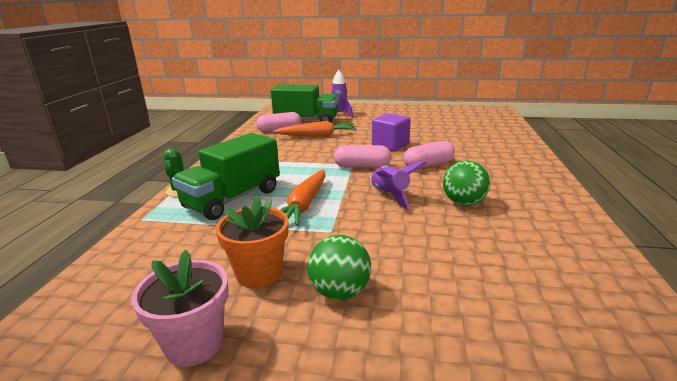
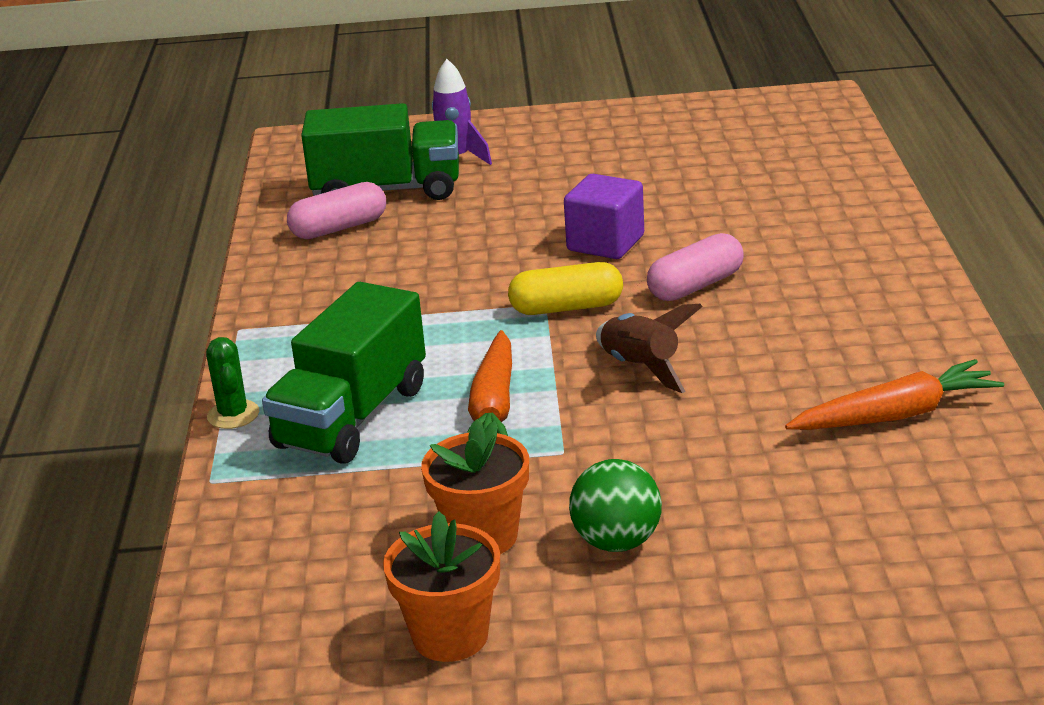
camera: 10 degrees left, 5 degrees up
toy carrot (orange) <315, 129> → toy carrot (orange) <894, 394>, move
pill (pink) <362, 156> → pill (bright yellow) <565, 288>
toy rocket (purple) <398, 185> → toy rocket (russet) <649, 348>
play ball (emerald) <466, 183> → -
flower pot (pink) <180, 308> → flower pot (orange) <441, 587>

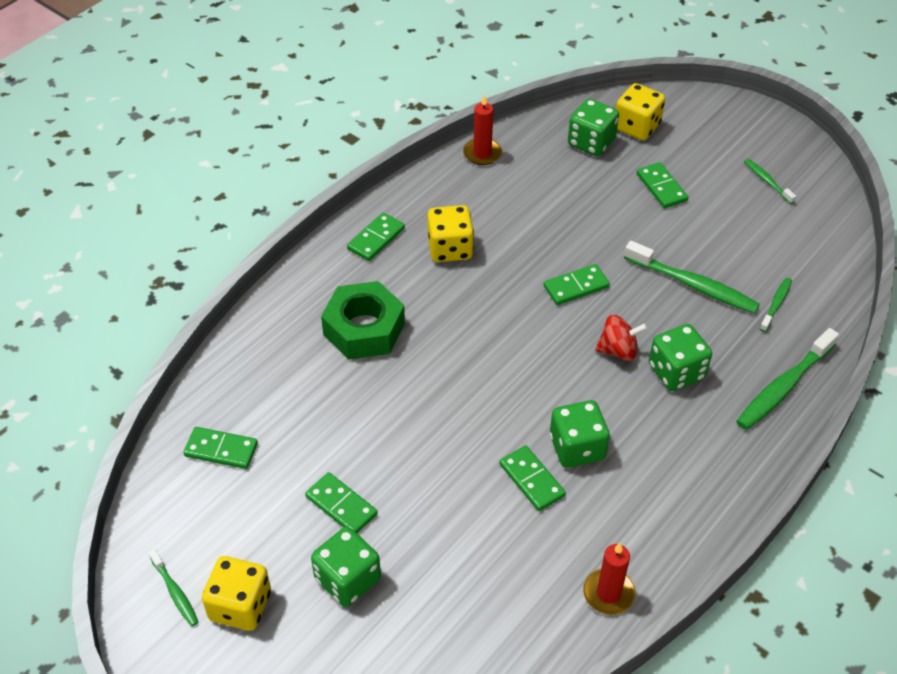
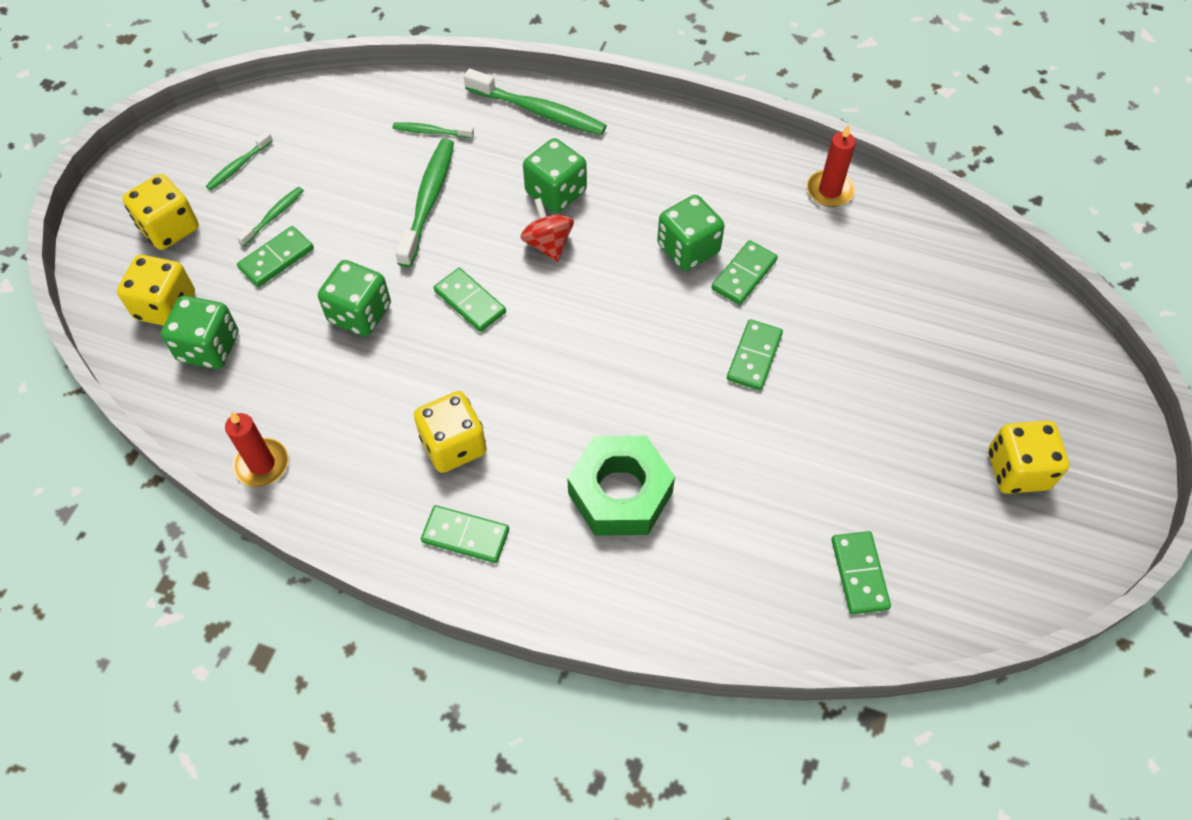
camera: 110 degrees left, 10 degrees up
domino (emerald) <341, 502> → domino (emerald) <755, 355>, move
game die (emerald) <346, 567> → game die (emerald) <354, 298>, move
toothbrush (emerald) <173, 588> → toothbrush (emerald) <270, 216>, move
- → game die (bright yellow) <160, 212>

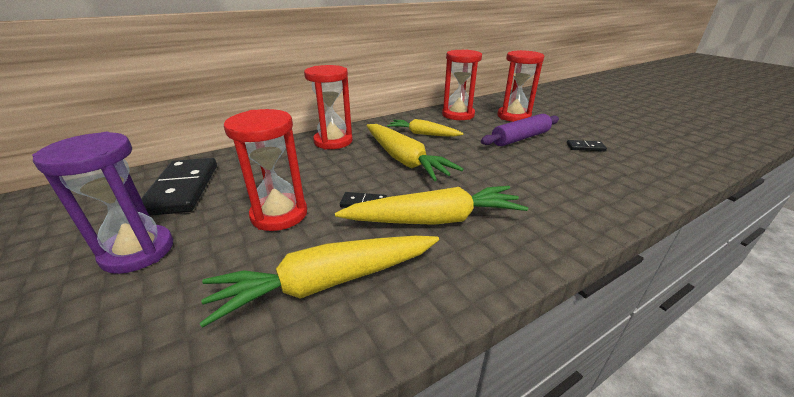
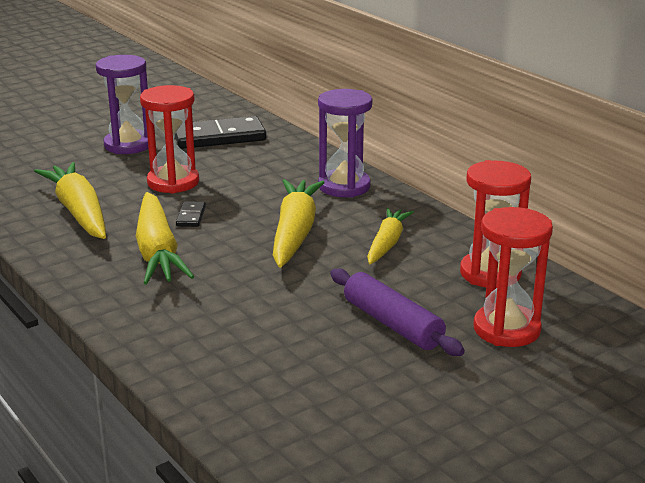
camera: 85 degrees right, 5 degrees down
hourglass (scarlet) <328, 107> → hourglass (purple) <345, 143>
toy carrot (bright yellow) <415, 152> → toy carrot (bright yellow) <299, 223>, 135 degrees clockwise
domino (ebony) <587, 146> → -

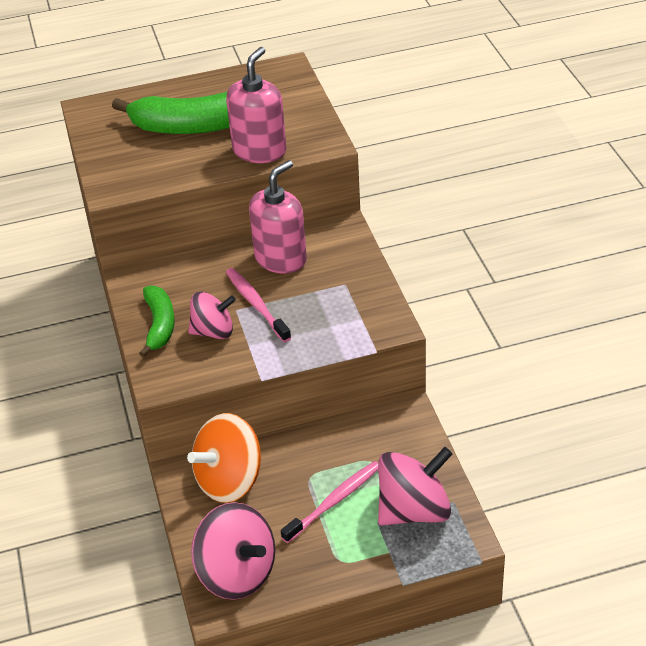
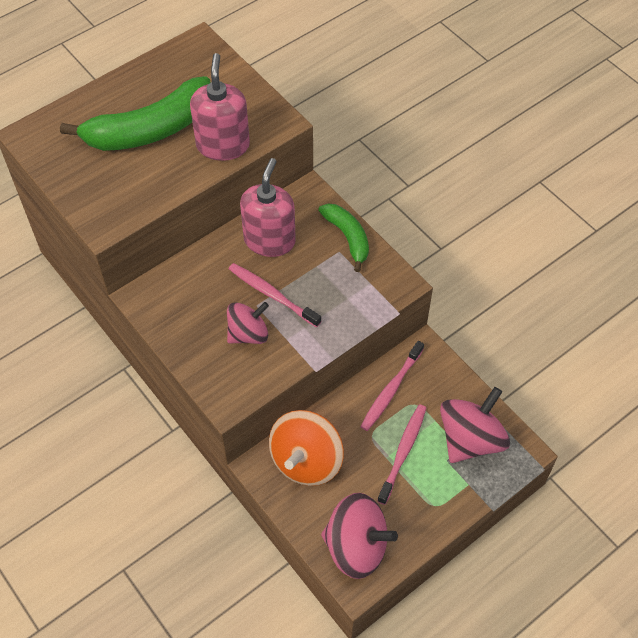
camera: 25 degrees left, 15 degrees up
banana fruit (emerald) <157, 321> → banana fruit (emerald) <343, 237>, move
- → toothbrush (pink) <392, 386>

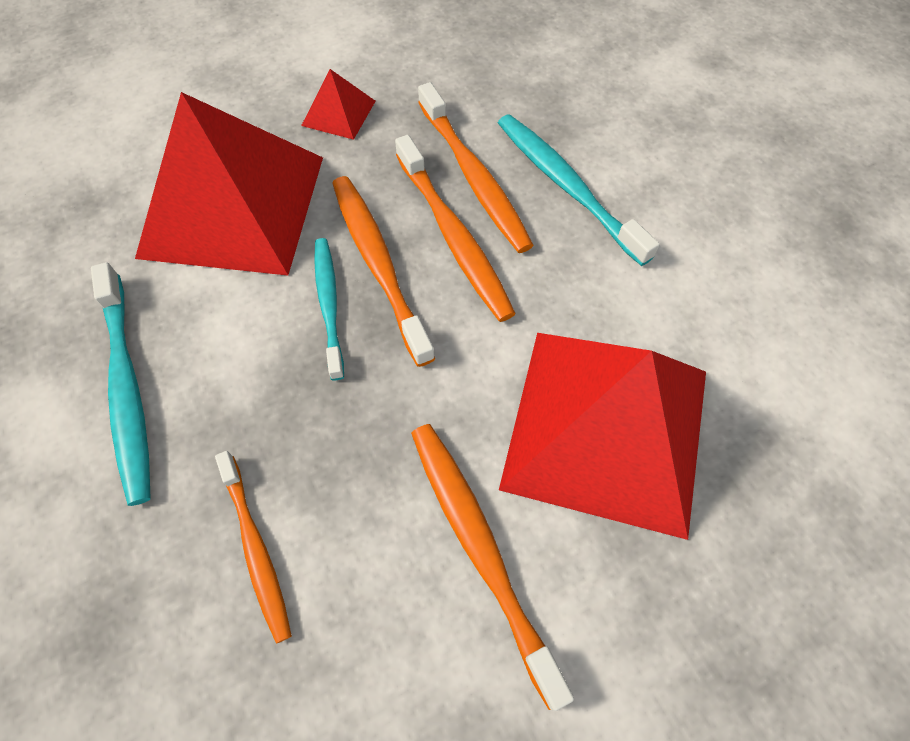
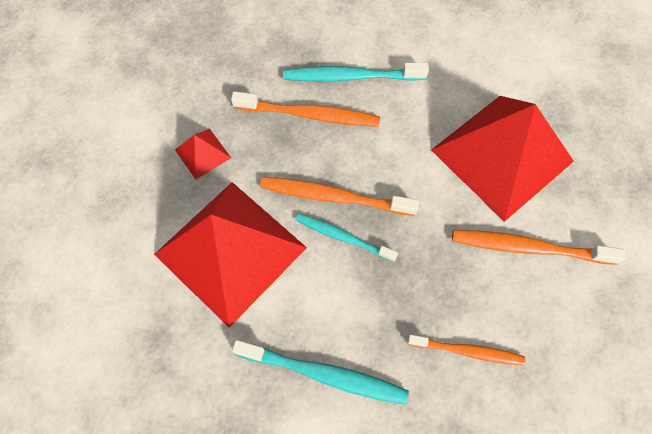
camera: 55 degrees left, 5 degrees up
toothbrush (orange) <455, 228> → -

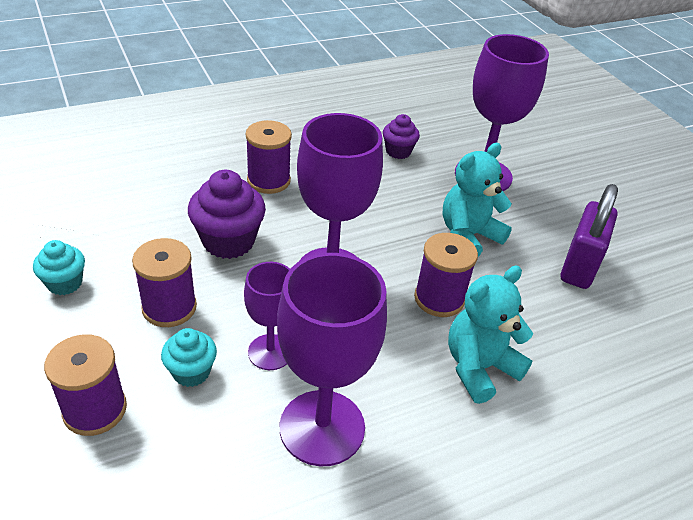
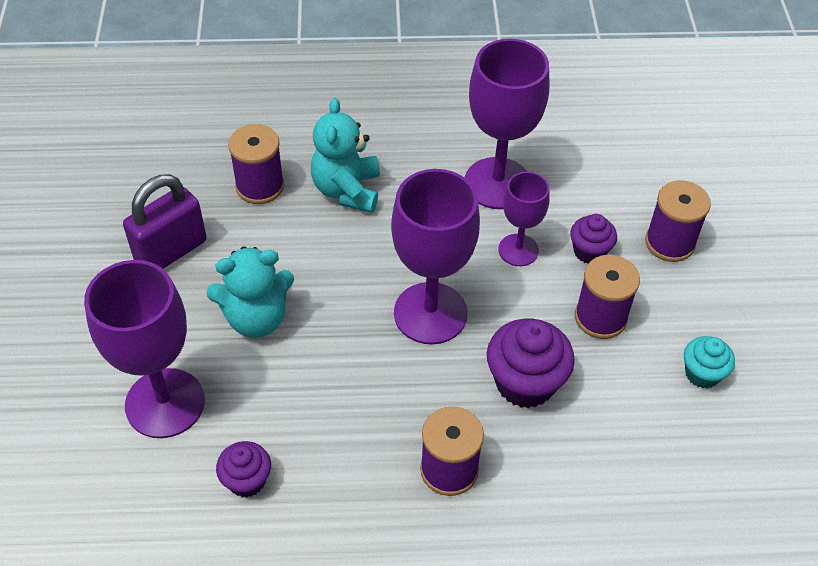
camera: 155 degrees left, 10 degrees up
reel of thread (purple) <446, 275> → reel of thread (purple) <256, 164>, move
stuffed bear (aqua) <490, 335> → stuffed bear (aqua) <345, 155>, 105 degrees clockwise
muffin (aqua) <189, 357> → muffin (purple) <593, 239>

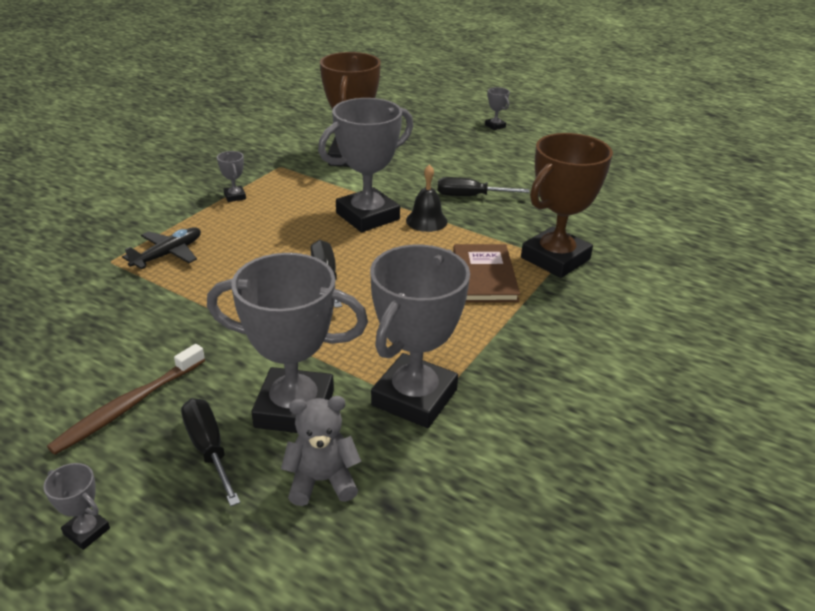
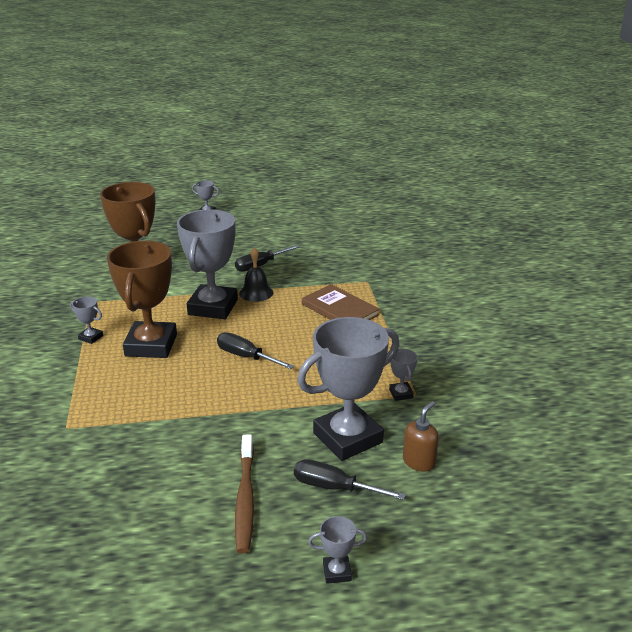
camera: 40 degrees left, 5 degrees down
award cup (russet) <567, 205> → award cup (russet) <142, 299>, move
plane (ebony) <161, 248> → -
award cup (grey) <420, 336> → award cup (grey) <403, 375>, x0.41
stuffed bear (grey) <321, 451> → pump bottle (russet) <421, 436>

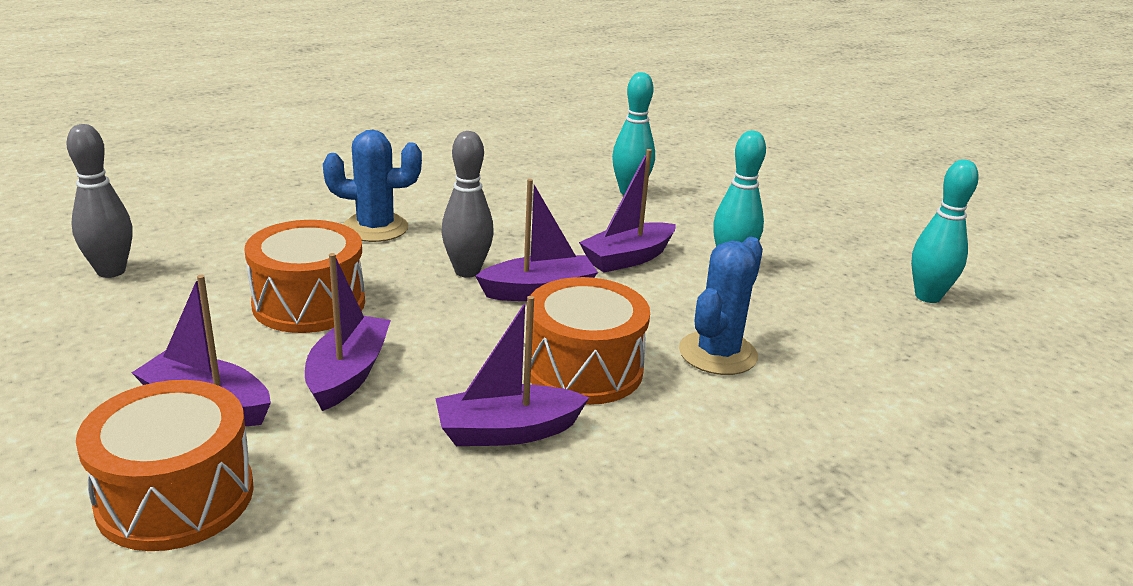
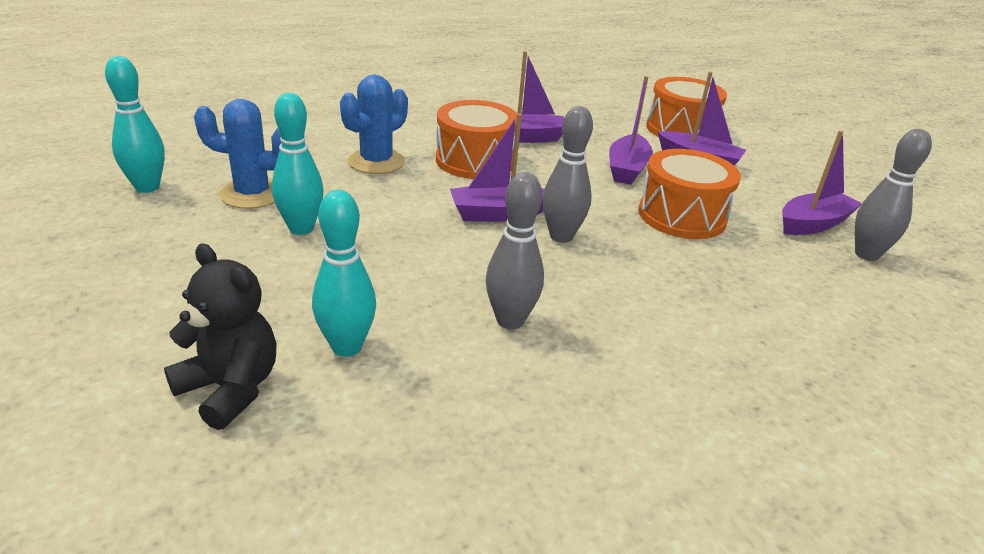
camera: 175 degrees left, 5 degrees up
saguaro cactus (blue) <372, 186> → saguaro cactus (blue) <238, 154>, move
sailboat (purple) <627, 211> → sailboat (purple) <822, 183>, move
- → skittle (grey) <515, 251>
- → stuffed bear (ebony) <220, 337>

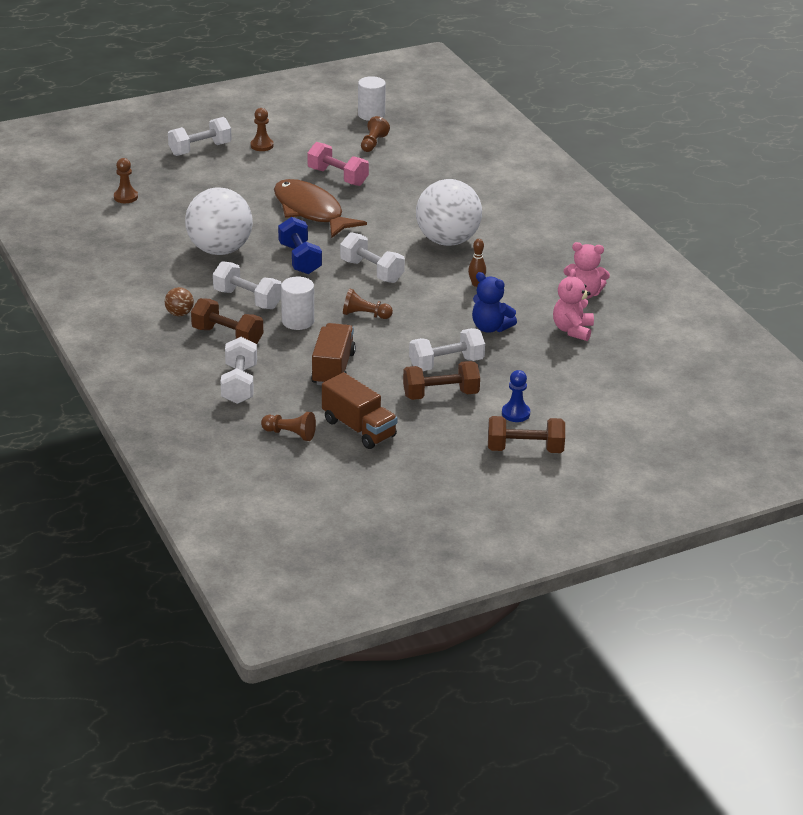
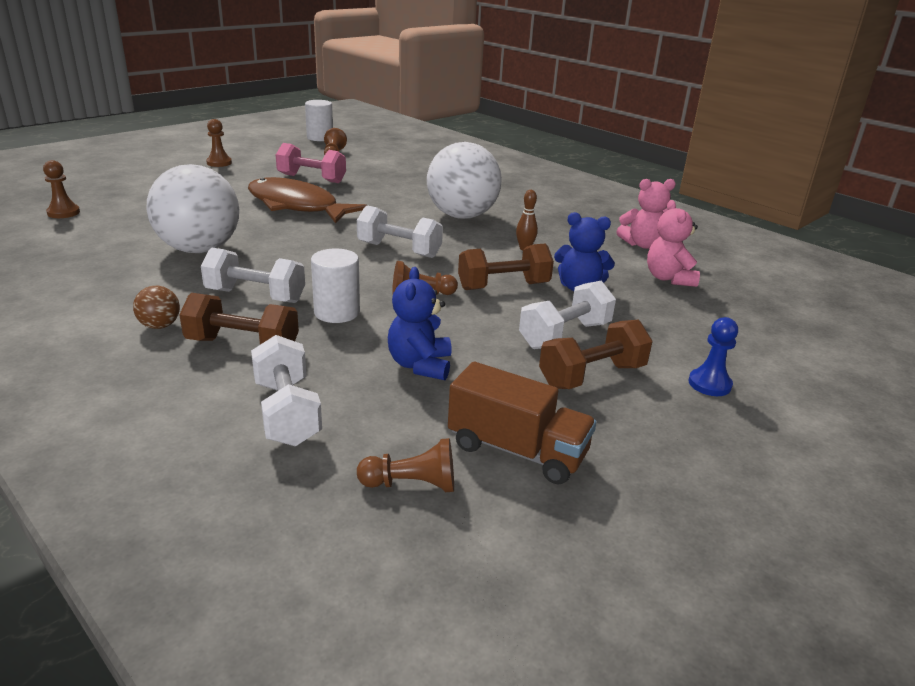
camera: 20 degrees left, 5 degrees down
hand weight (white) <200, 136> → -
hand weight (blue) <300, 245> → -
lorry (russet) <333, 354> → stuffed bear (blue) <420, 323>
hand weight (russet) <526, 434> → hand weight (russet) <506, 267>, move

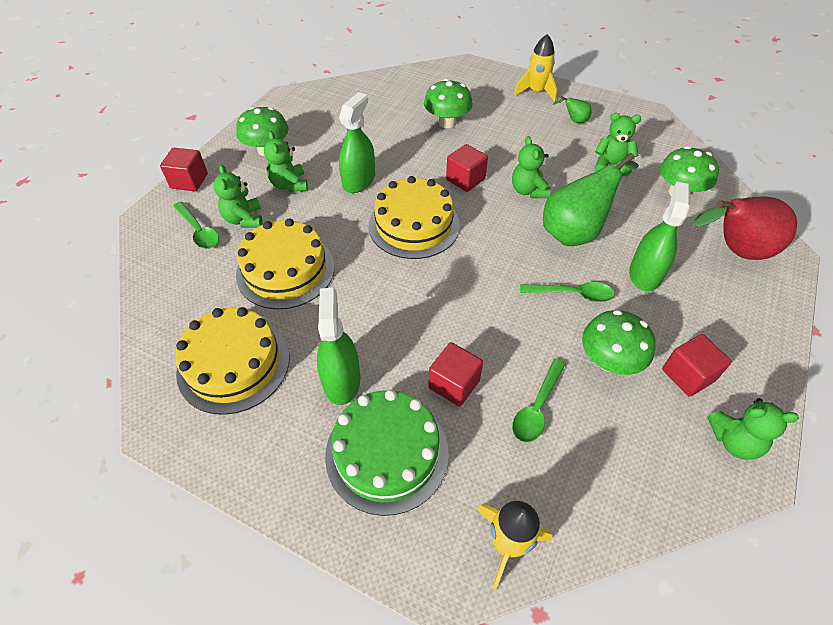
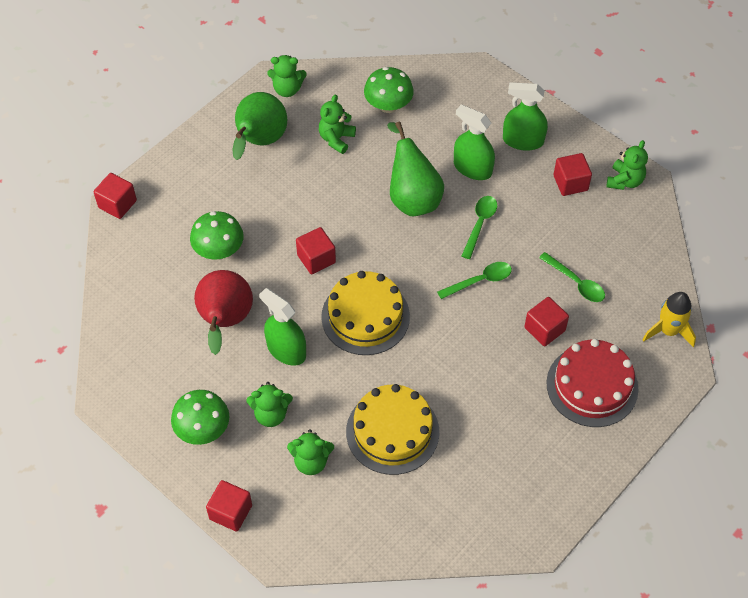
camera: 75 degrees left, 5 degrees up
toy rocket (bright yellow) <535, 68> → -
pear fruit (emerald) <572, 109> → pear fruit (emerald) <259, 126>, x2.30
stuffed bear (emerald) <531, 167> → stuffed bear (emerald) <287, 76>, move
pear fruit (scarlet) <745, 228> → pear fruit (scarlet) <223, 312>, move
spoon (emerald) <196, 225> → spoon (emerald) <474, 280>, move
spray bottle (emerald) <338, 346> → spray bottle (emerald) <525, 116>, move
gateau (bright yellow) <232, 361> → -
fungus (emerald) <618, 342> → -
gateau (emerald) <387, 453> → gateau (scarlet) <592, 383>
- → cube (scarlet) <115, 196>

